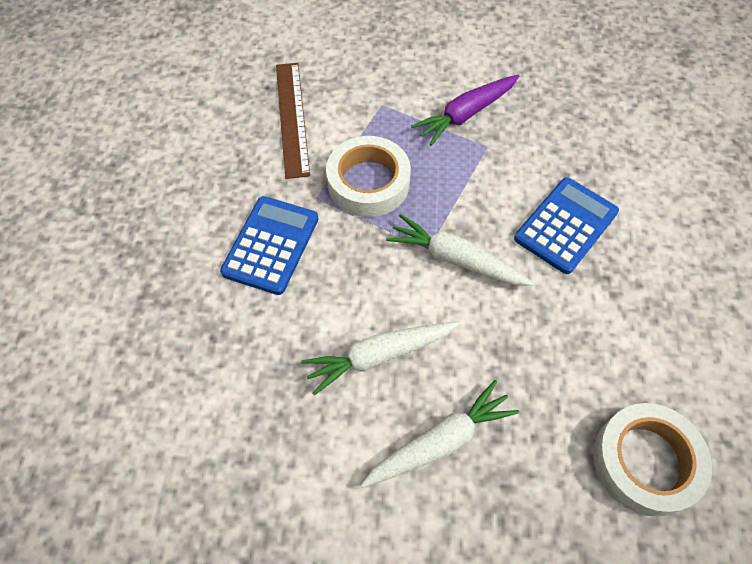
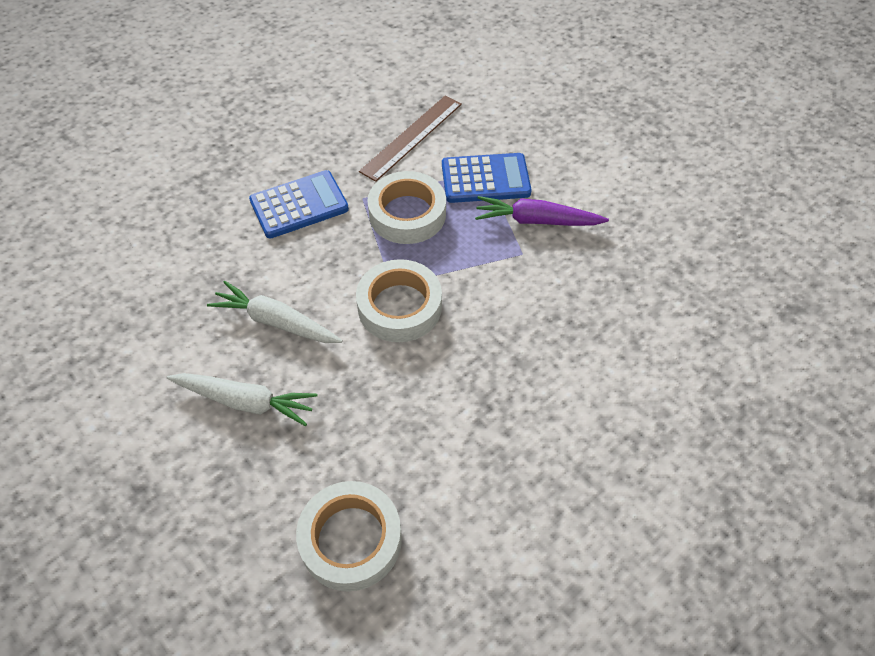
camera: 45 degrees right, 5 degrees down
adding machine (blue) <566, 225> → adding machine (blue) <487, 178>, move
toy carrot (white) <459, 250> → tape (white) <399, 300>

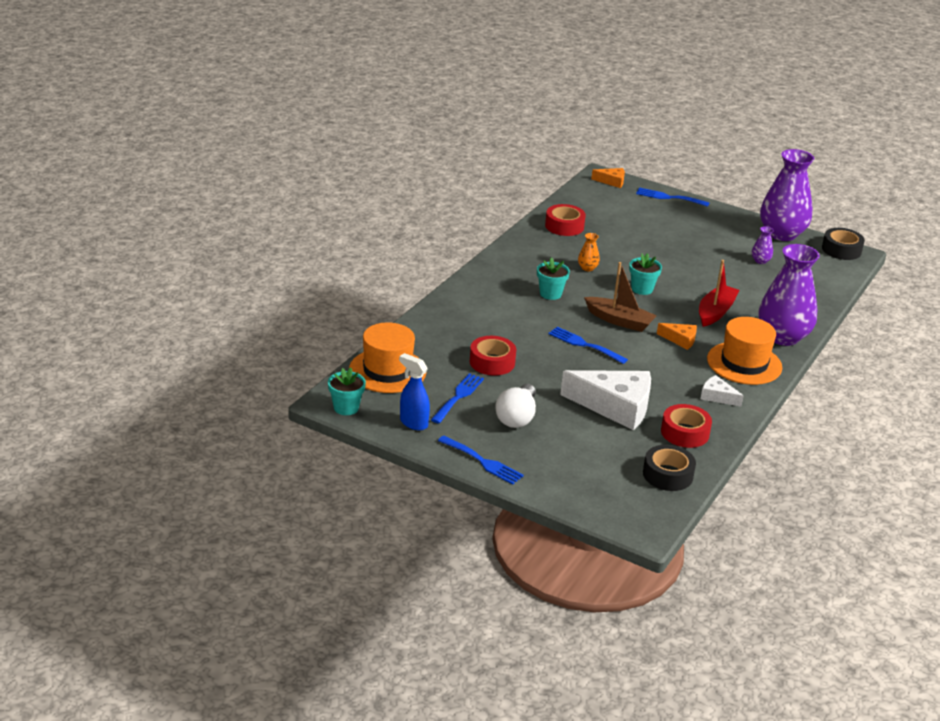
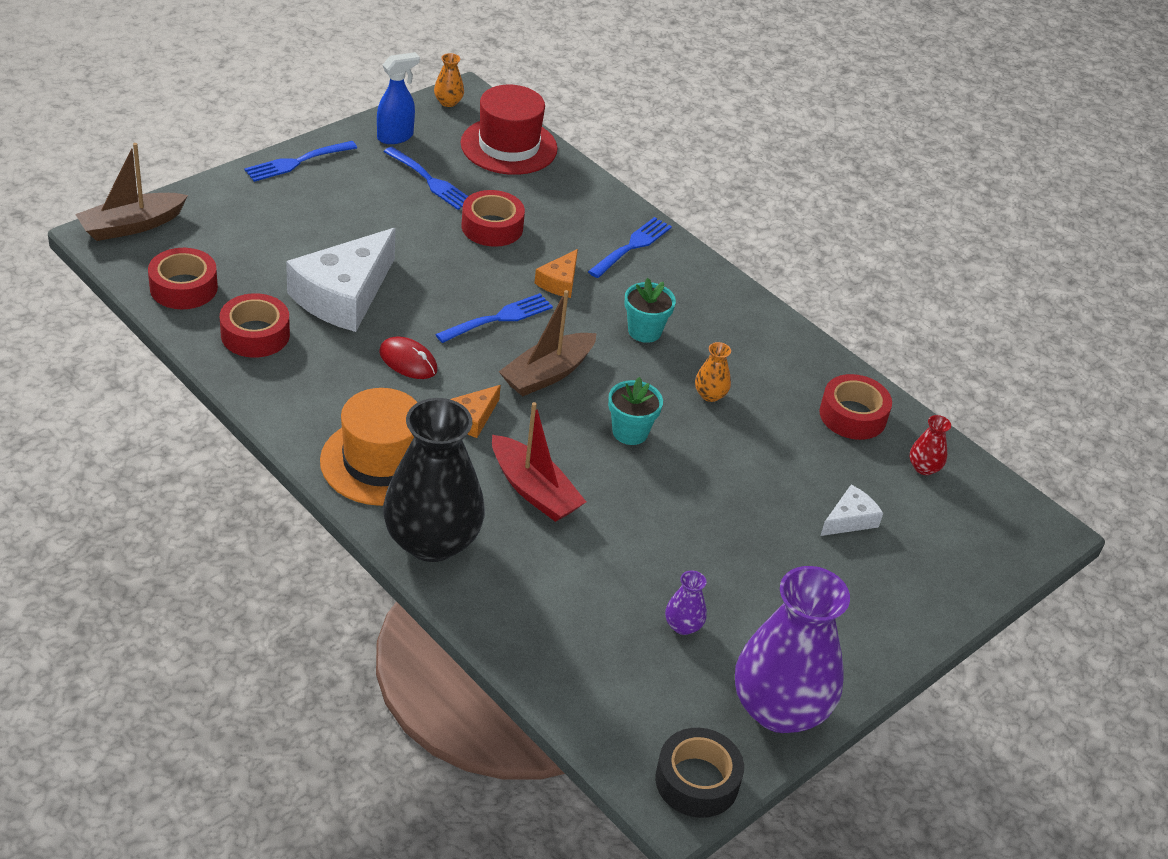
camera: 105 degrees right, 10 degrees up
cheese wedge (orange) <608, 178> → cheese wedge (orange) <556, 273>, move
table fork (blue) <673, 197> → table fork (blue) <630, 247>, move
flower vase (purple) <789, 295> → flower vase (ebony) <434, 480>
tall hat (orange) <388, 357> → tall hat (scarlet) <509, 130>
flower pot (aqua) <347, 391> → flower vase (orange) <449, 80>
cheese wedge (white) <722, 391> → cheese wedge (white) <851, 510>, move
light bulb (white) <515, 406> → -
tape (ebony) <669, 468> → tape (scarlet) <183, 278>
- → sailboat (russet) <131, 192>
- → mouse (scarlet) <408, 357>
- → flower vase (scarlet) <930, 445>

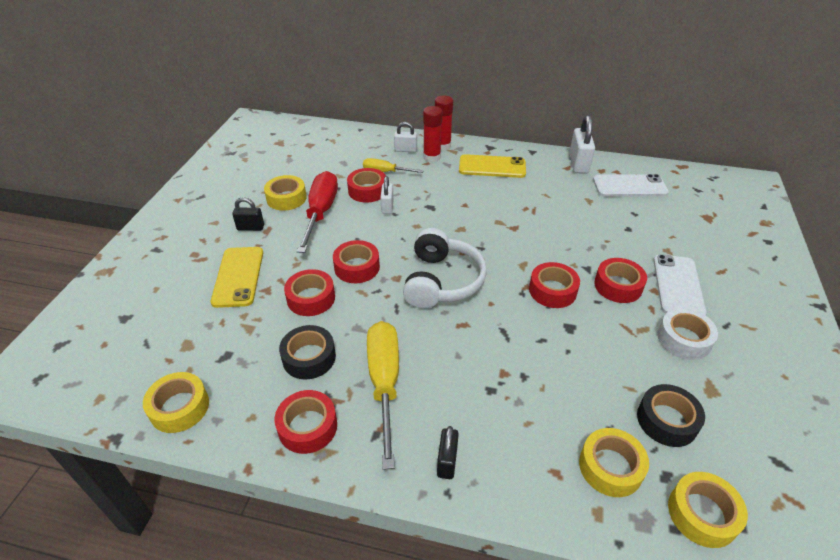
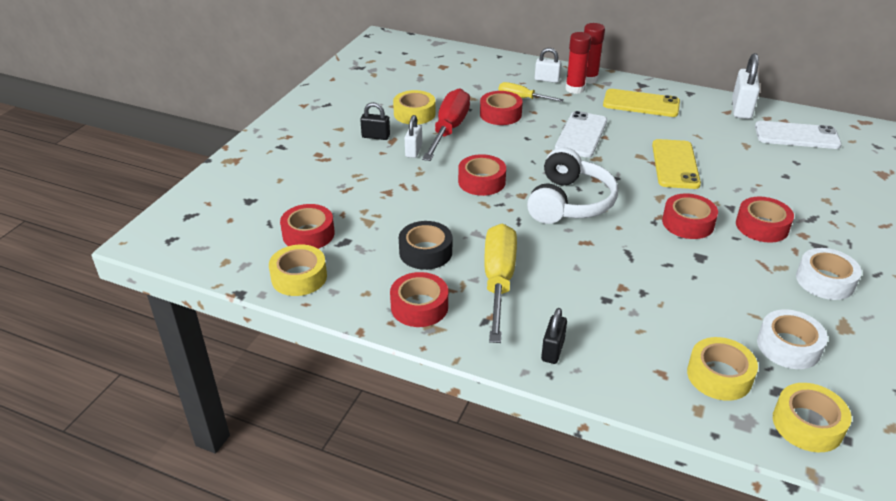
camera: 10 degrees right, 5 degrees down
padlock (white) <387, 195> → padlock (white) <413, 136>, move
phone (bright yellow) <237, 277> → phone (bright yellow) <676, 164>, move
phone (white) <680, 285> → phone (white) <581, 134>, move
tape (scarlet) <309, 292> → tape (scarlet) <307, 226>, move
tape (ebony) <671, 415> → tape (white) <792, 339>

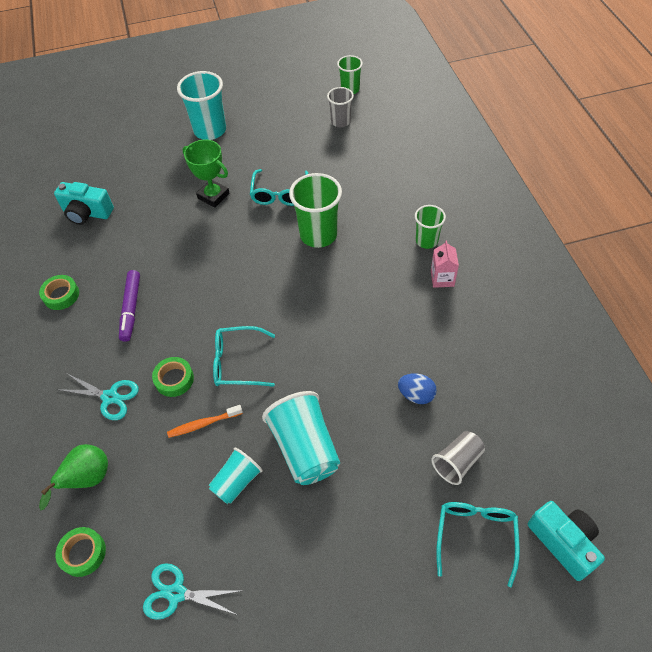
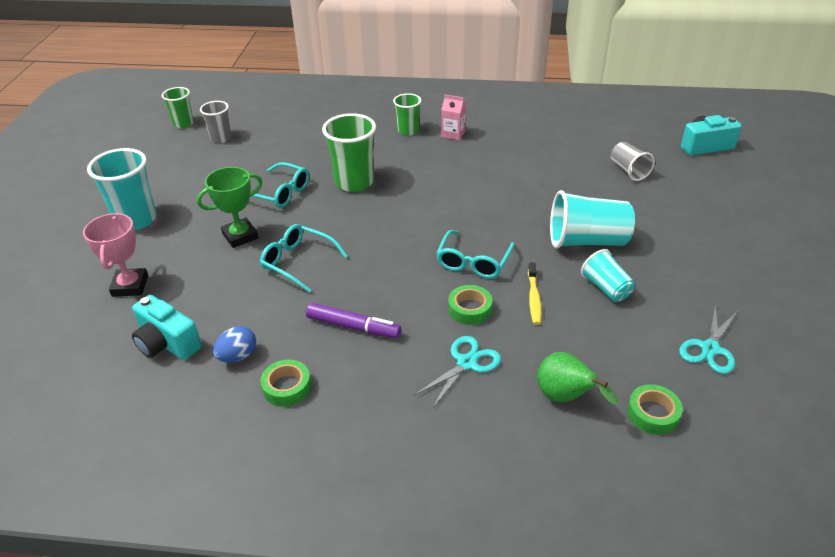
camera: 70 degrees left, 15 degrees down
compact camera (aqua) <84, 203> → compact camera (aqua) <167, 327>, 90 degrees clockwise
toy egg (blue) <417, 388> → toy egg (blue) <234, 344>, move
toothbrush (orange) <205, 421> → toothbrush (bright yellow) <534, 293>
eyeglasses (aqua) <478, 544> → eyeglasses (aqua) <303, 258>, move
- → award cup (pink) <115, 255>

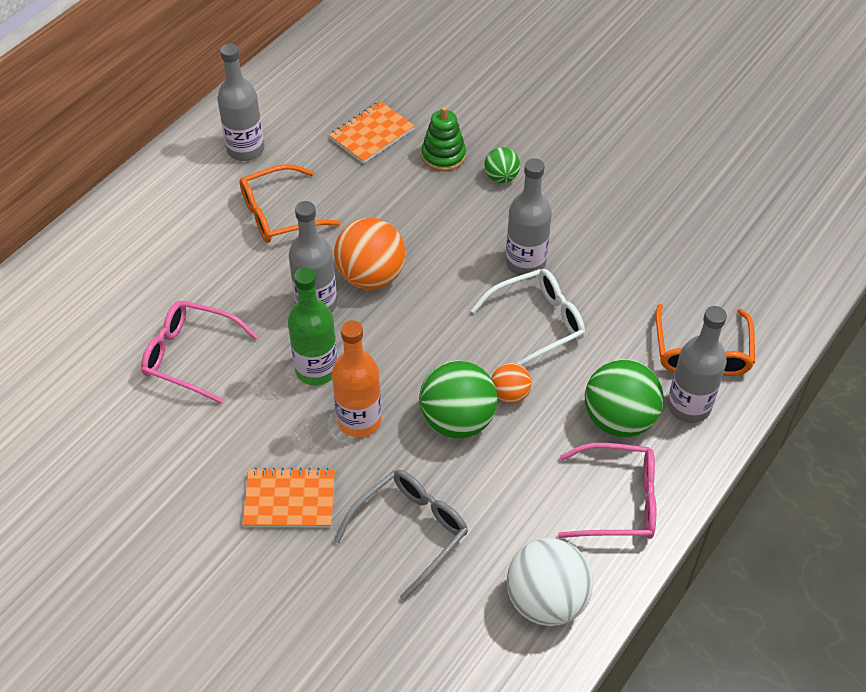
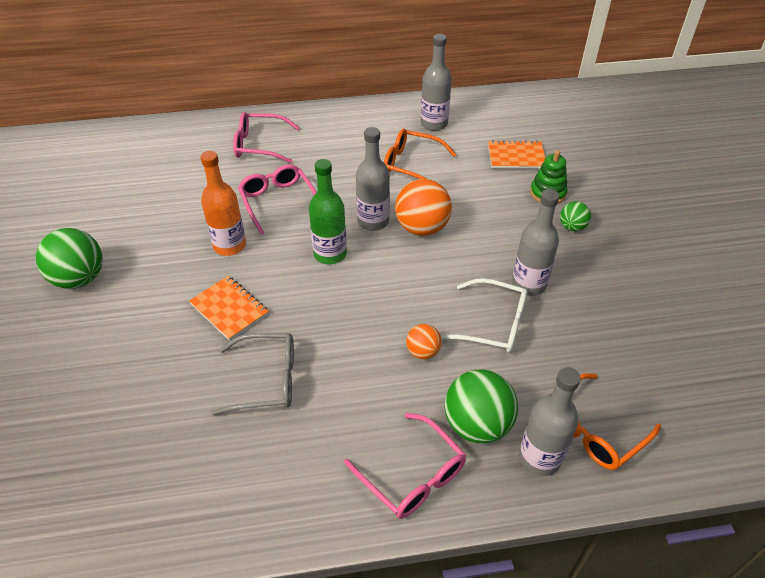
camera: 45 degrees right, 5 degrees down
drink bottle (orange) <357, 378> → drink bottle (orange) <223, 203>, move
play ball (emerald) <458, 399> → play ball (emerald) <69, 258>, move
play ball (white) <550, 582> → -
- → eyeglasses (pink) <266, 137>

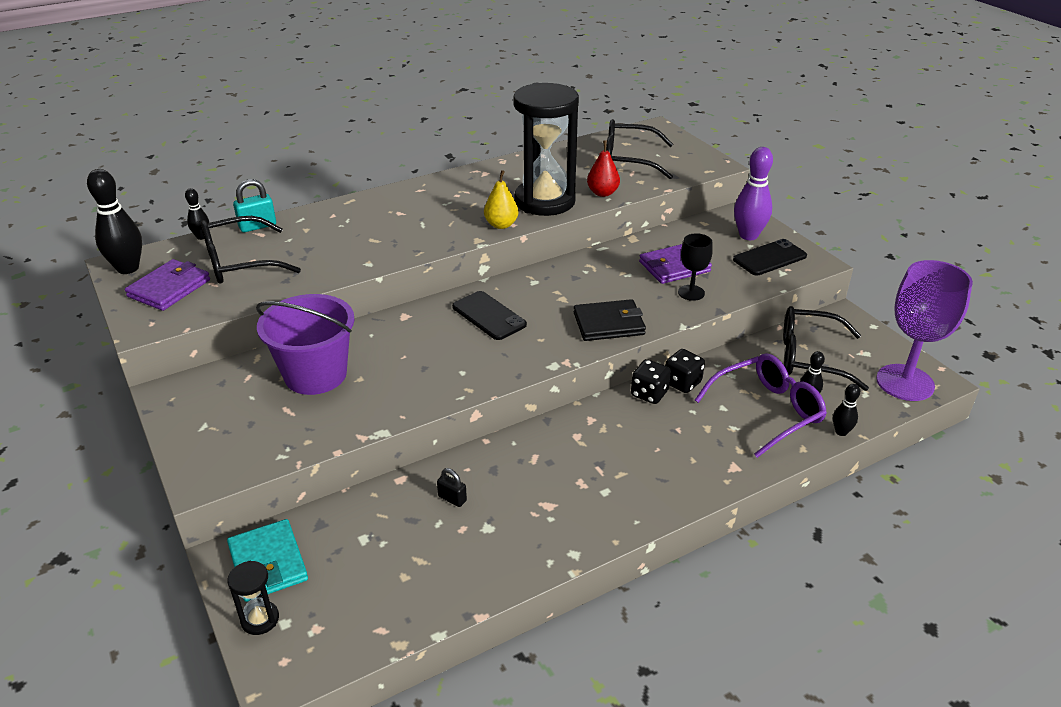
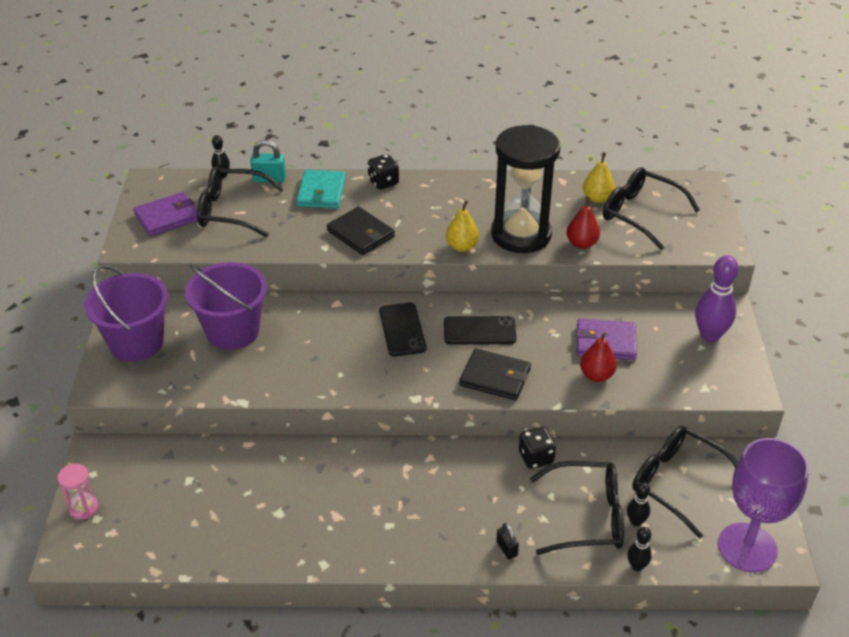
camera: 30 degrees right, 5 degrees up
skittle (ebony) <114, 221> → -
goblet (ebony) <695, 267> → pear fruit (scarlet) <598, 357>
phone (ebony) <770, 257> → phone (ebony) <480, 330>, move
eyeglasses (purple) <761, 405> → eyeglasses (ebony) <577, 508>
game die (ebony) <651, 381> → game die (ebony) <383, 171>, move
padlock (ebony) <452, 487> → padlock (ebony) <507, 541>, move
billfold (aqua) <267, 560> → billfold (aqua) <321, 189>, move
hourglass (ebony) <253, 598> → hourglass (pink) <78, 492>
- → pear fruit (bright yellow) <599, 177>
- → billfold (ebony) <361, 231>
- → bucket (purple) <126, 313>

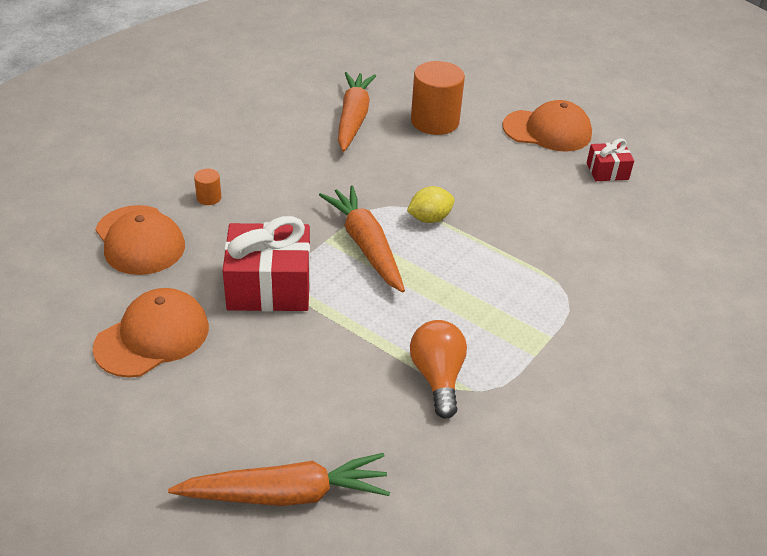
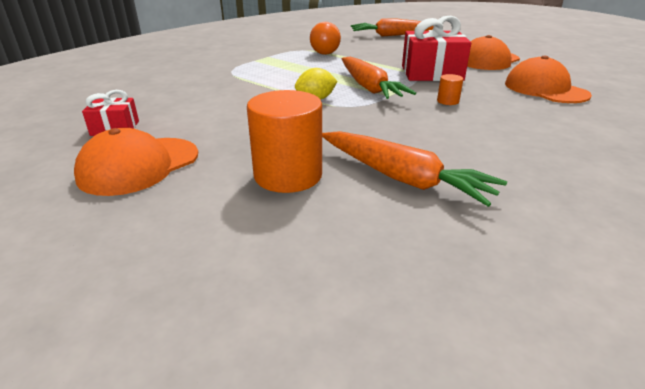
camera: 175 degrees left, 10 degrees down
toy carrot (orange) <357, 112> → toy carrot (orange) <414, 169>, 60 degrees counterclockwise
peaked cap (orange) <547, 126> → peaked cap (orange) <136, 162>, 60 degrees counterclockwise
solid cylinder (orange) <208, 187> → solid cylinder (orange) <450, 89>, move

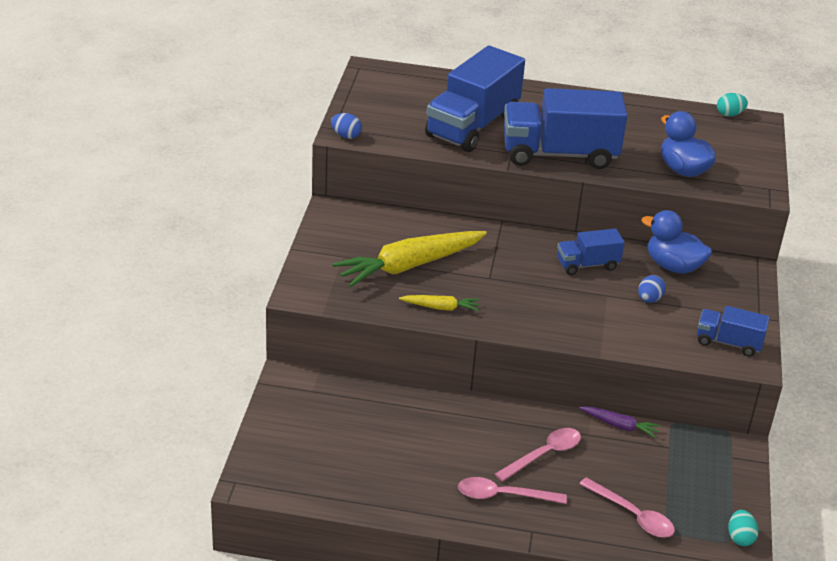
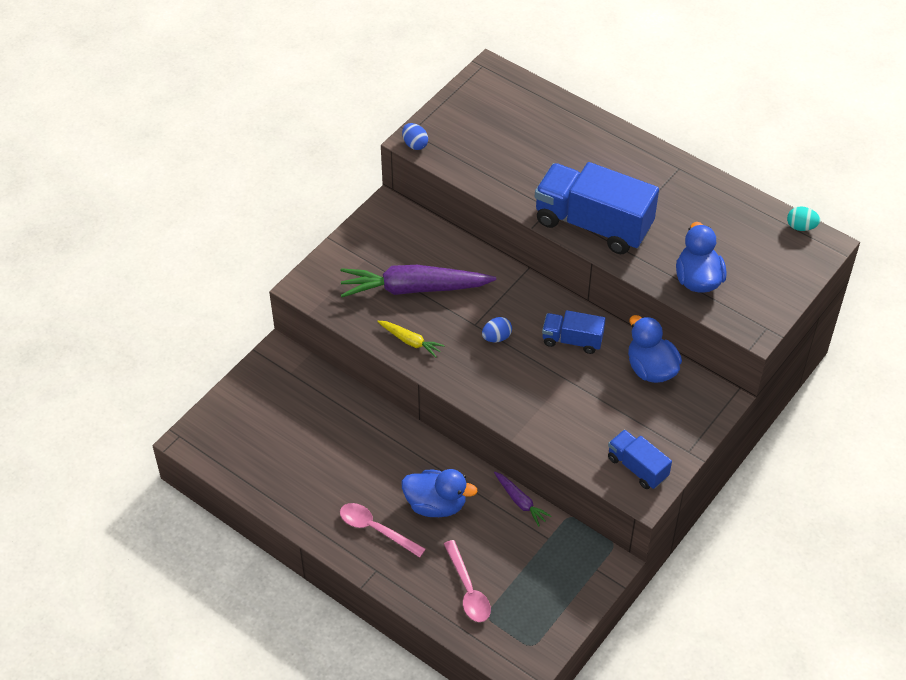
camera: 30 degrees right, 15 degrees up
lorry (blue) <475, 98> → -
toy carrot (bright yellow) <409, 259> → toy carrot (purple) <418, 281>
toy egg (blue) <652, 289> → toy egg (blue) <497, 329>, move
spoon (pink) <538, 455> → rubber duck (blue) <439, 493>
toy egg (aqua) <743, 528> → -

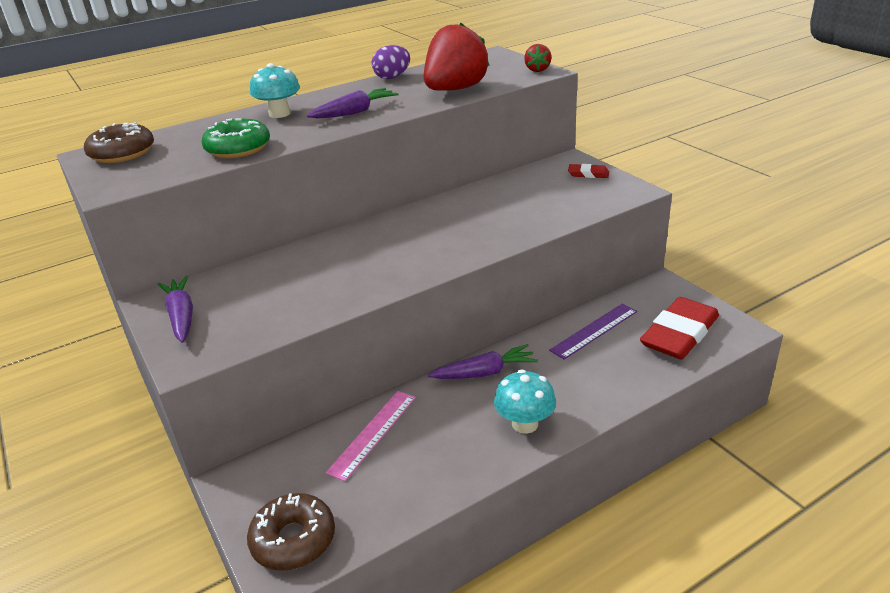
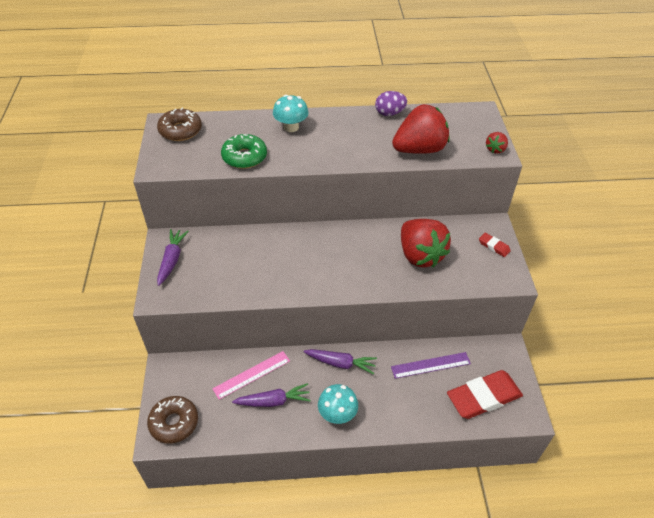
camera: 25 degrees right, 15 degrees up
toy carrot (purple) <353, 103> → toy carrot (purple) <271, 395>, move
- → toy strawberry (scarlet) <426, 243>

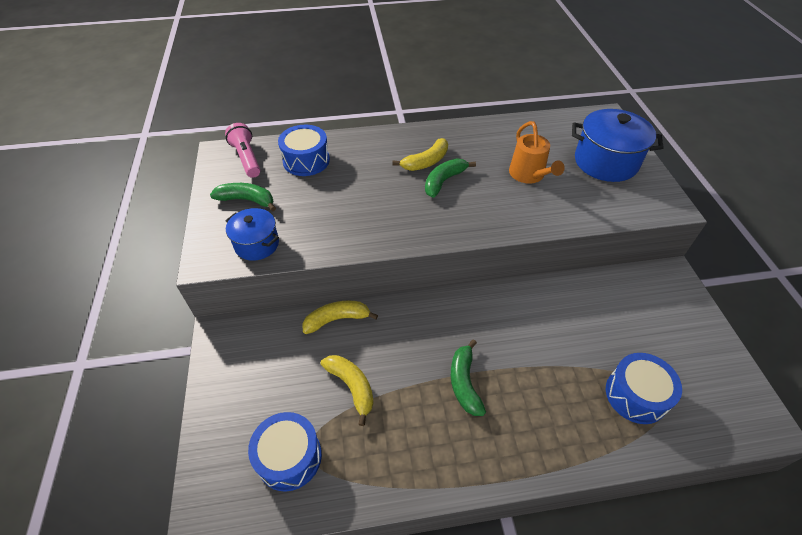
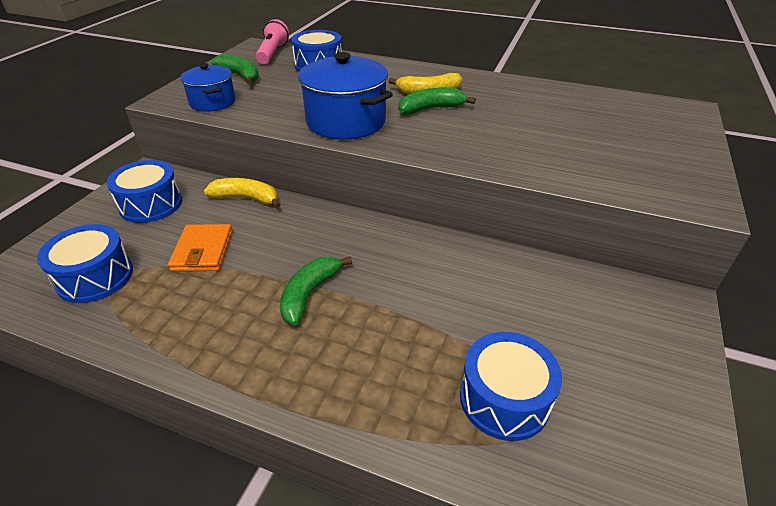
camera: 30 degrees right, 10 degrees down
pot (blue) <618, 145> → pot (blue) <345, 96>, move
sprinkling can (orange) <537, 152> → -
banana fruit (bright yellow) <347, 390> → billfold (orange) <200, 248>
- → toy drum (blue) <144, 191>

